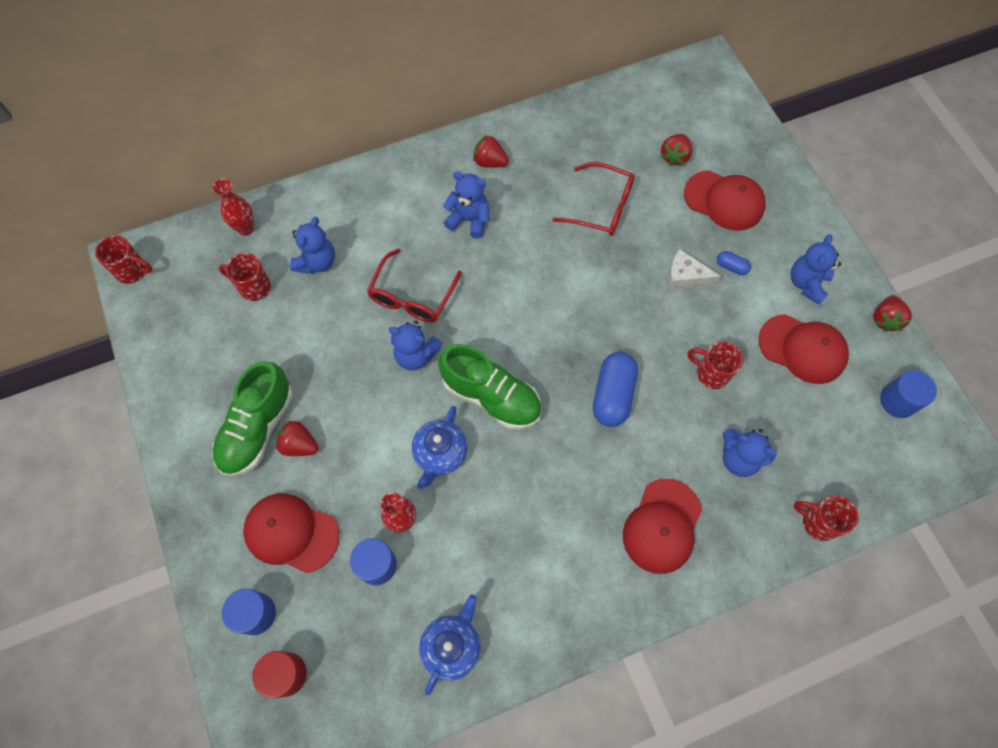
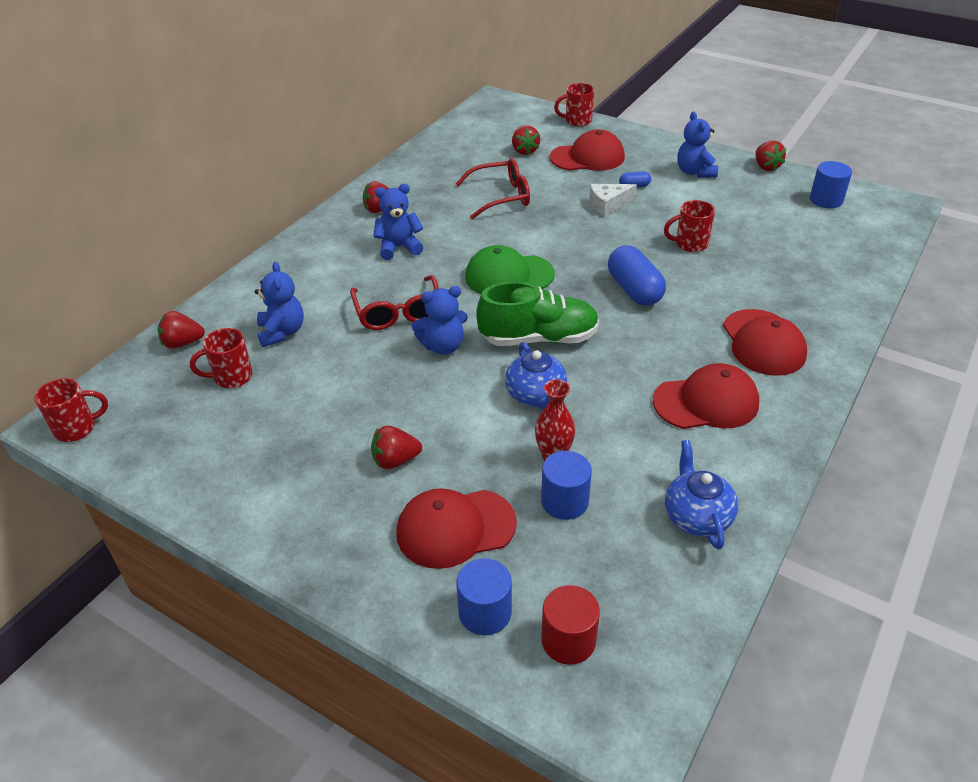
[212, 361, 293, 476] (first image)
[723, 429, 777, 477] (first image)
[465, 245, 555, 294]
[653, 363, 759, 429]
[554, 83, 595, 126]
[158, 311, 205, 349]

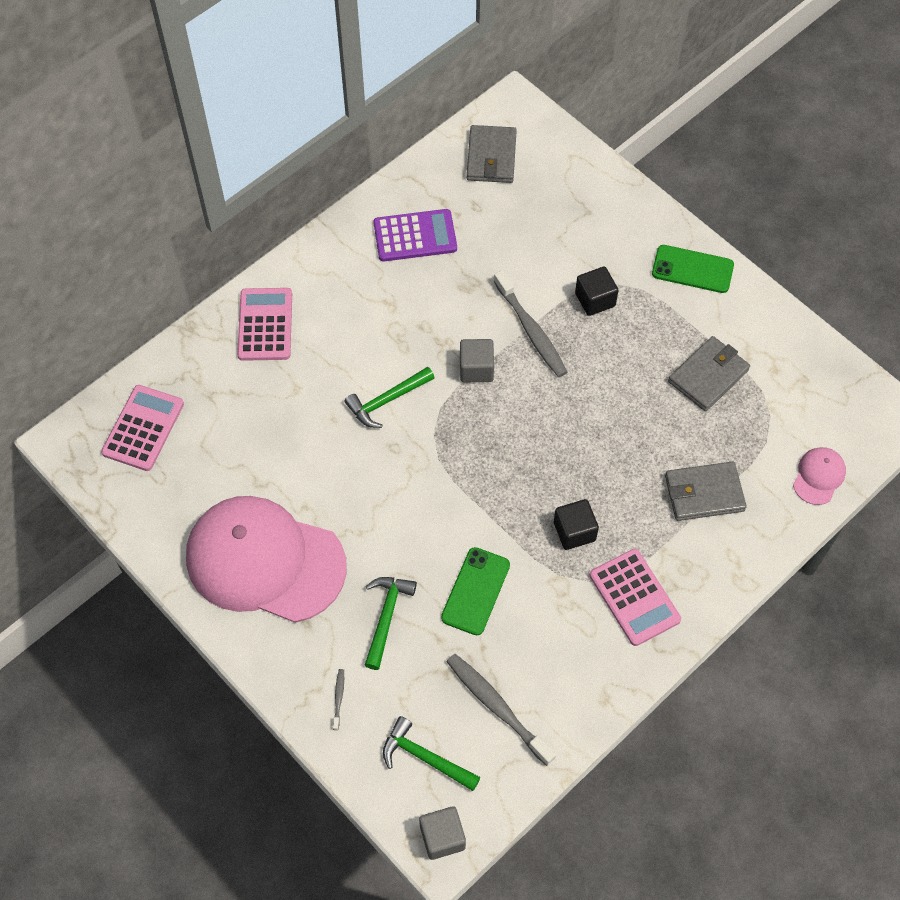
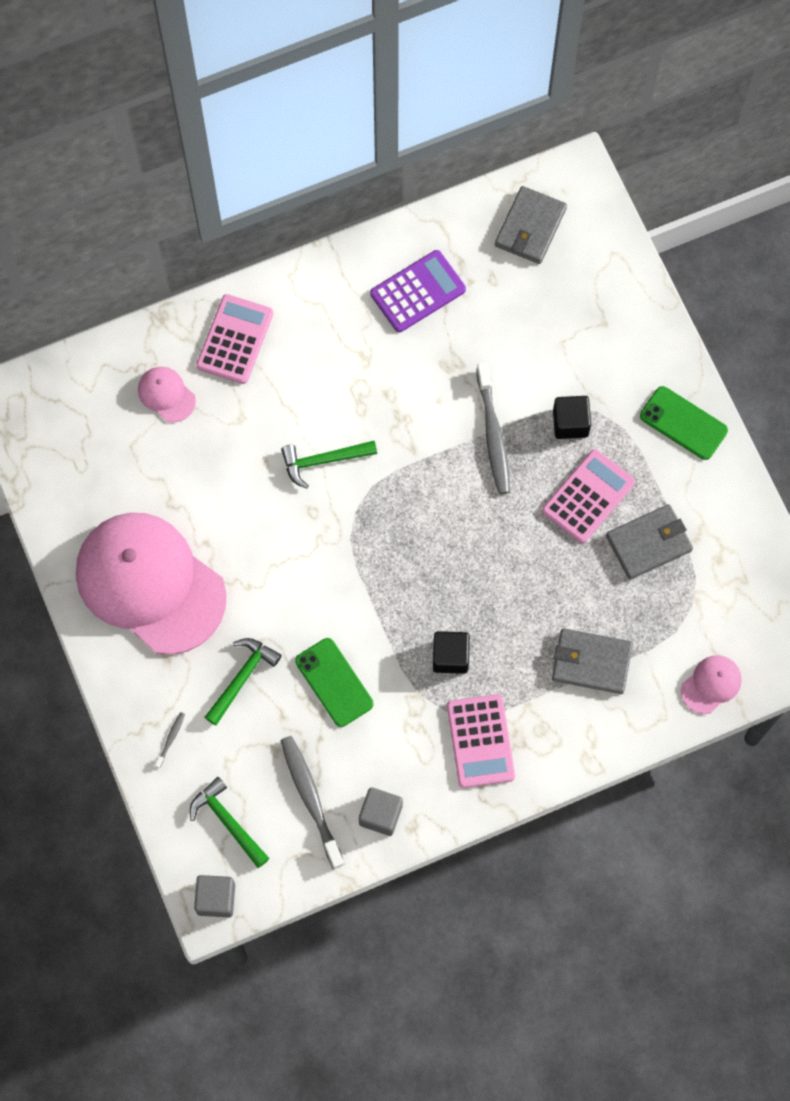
[138, 367, 196, 422]
[542, 449, 635, 543]
[359, 787, 403, 836]
[370, 250, 466, 332]
[295, 638, 374, 727]

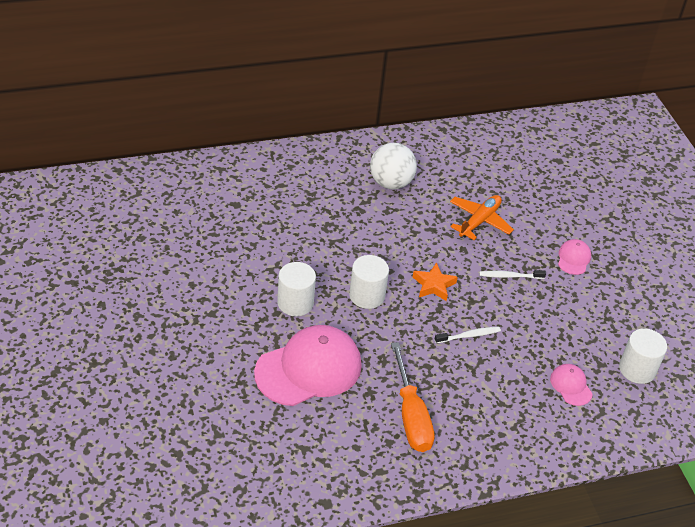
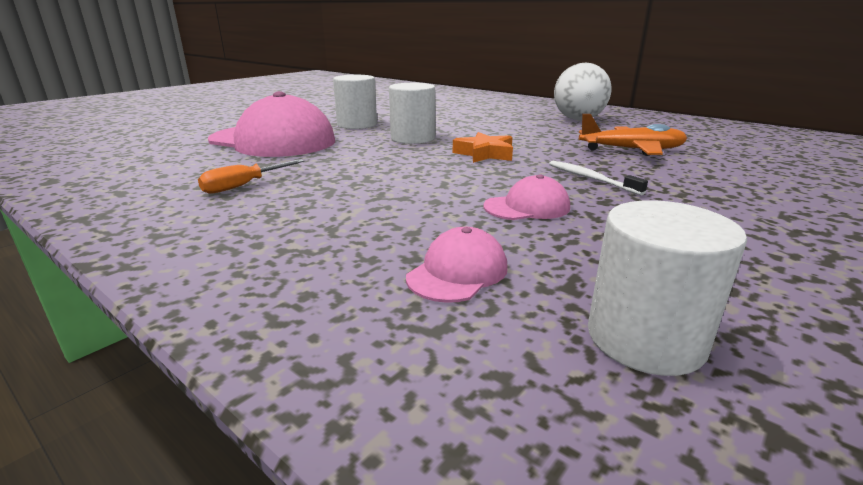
[435, 327, 501, 343] (first image)
[484, 174, 570, 220]
[198, 159, 304, 194]

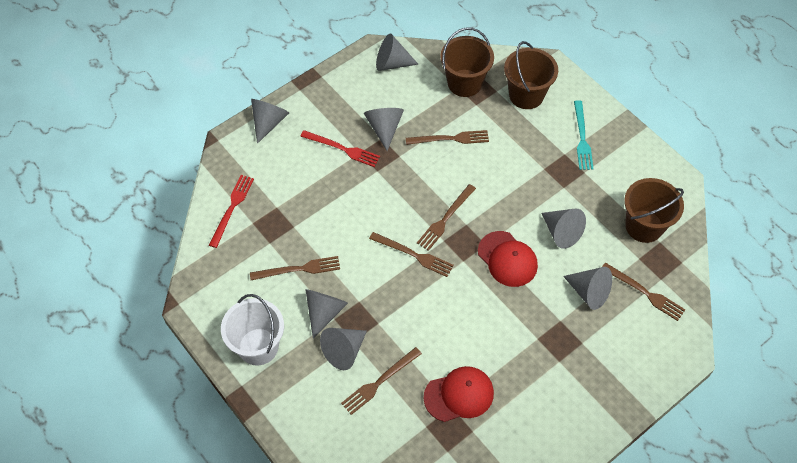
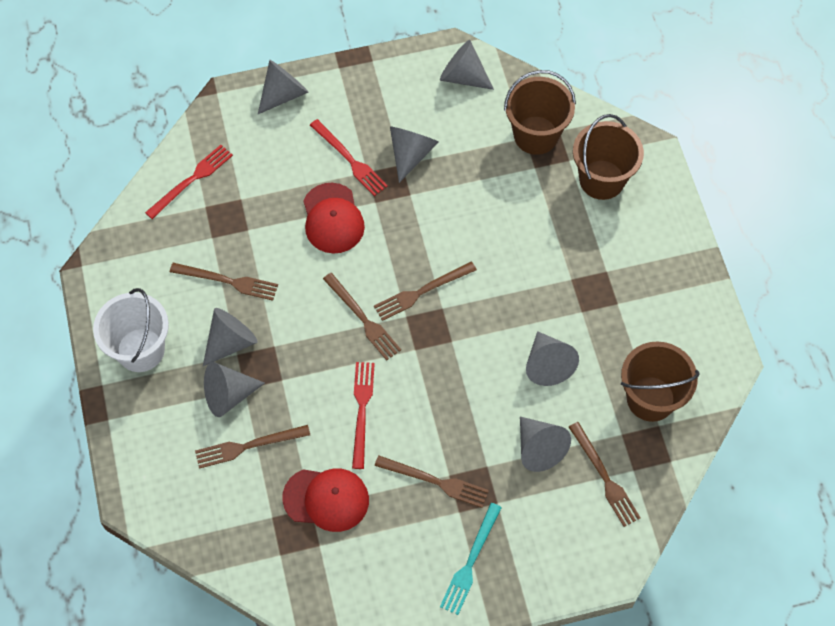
[352, 362, 375, 469]
[375, 455, 489, 508]
[303, 183, 365, 253]
[440, 503, 502, 615]

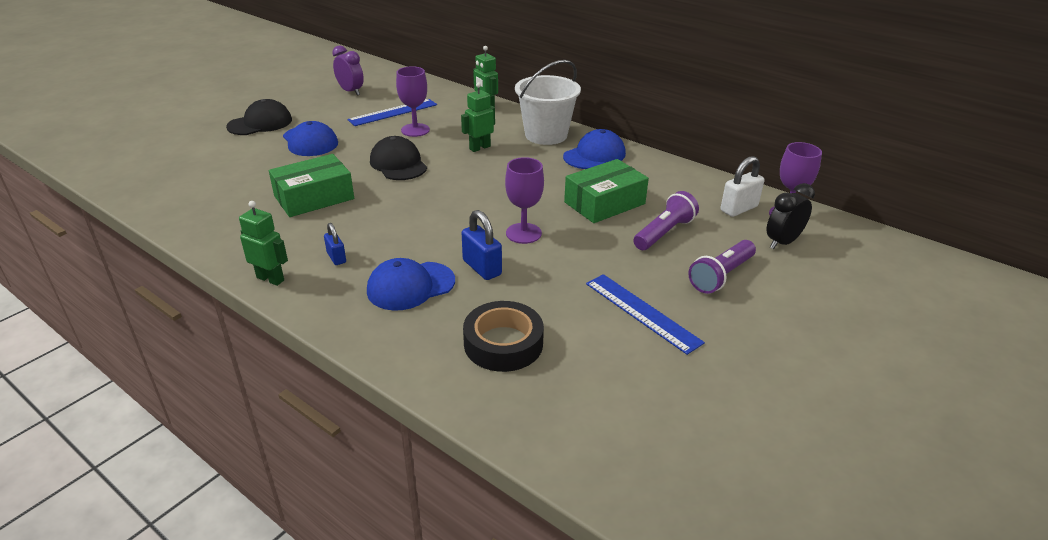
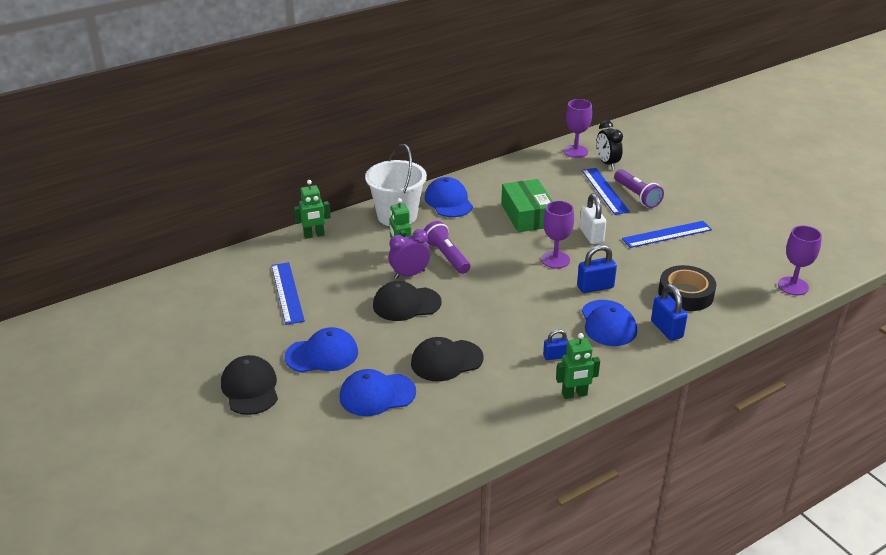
[340, 369, 416, 416]
[582, 168, 630, 215]
[651, 284, 688, 341]
[389, 229, 430, 279]
[778, 226, 822, 295]
[424, 221, 470, 274]
[579, 193, 606, 244]
[411, 337, 484, 381]
[556, 333, 600, 399]

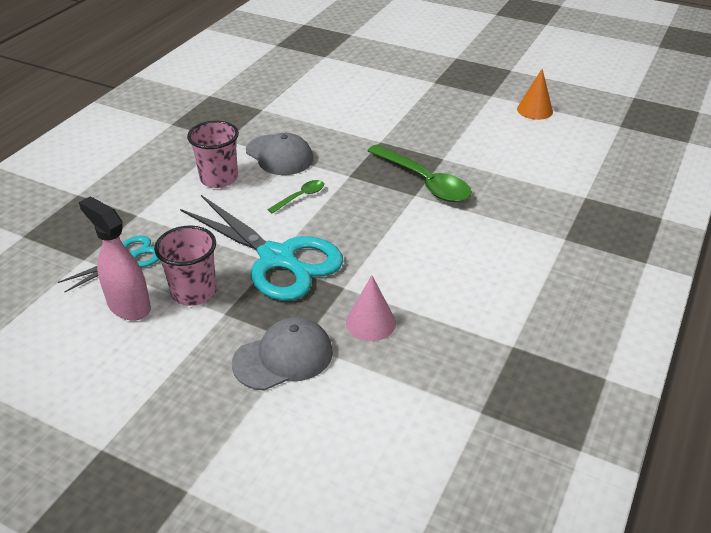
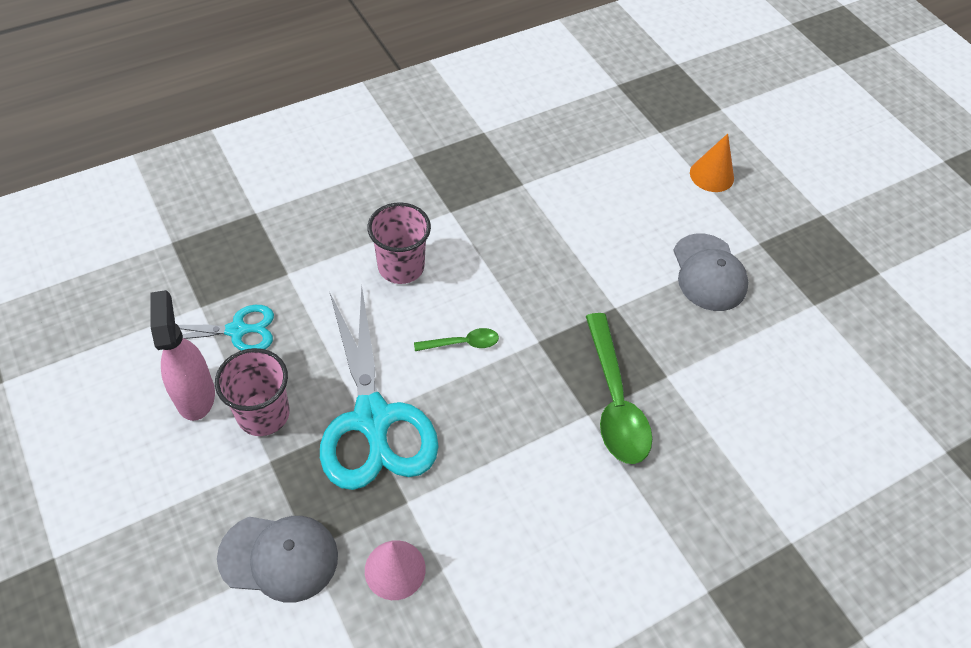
[673, 233, 748, 311]
[690, 134, 734, 192]

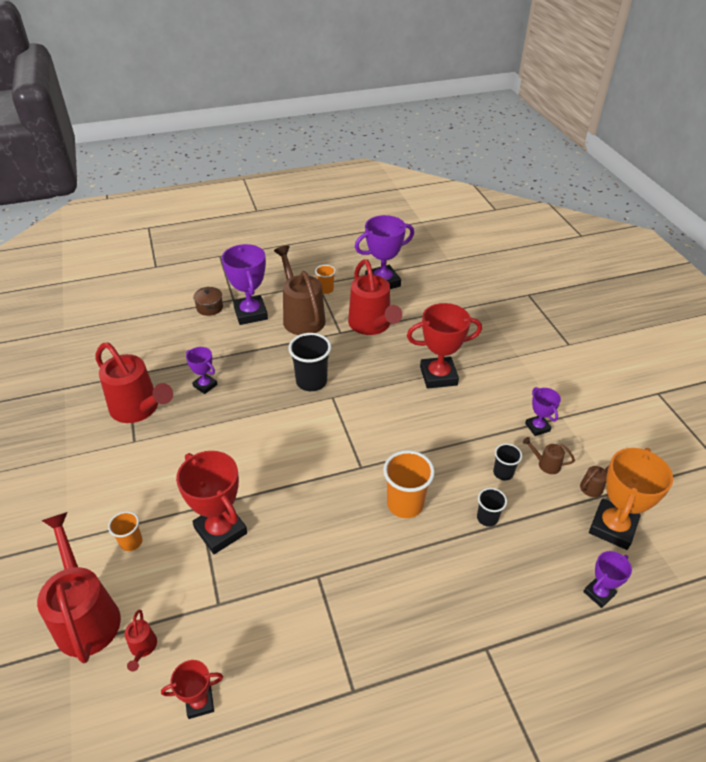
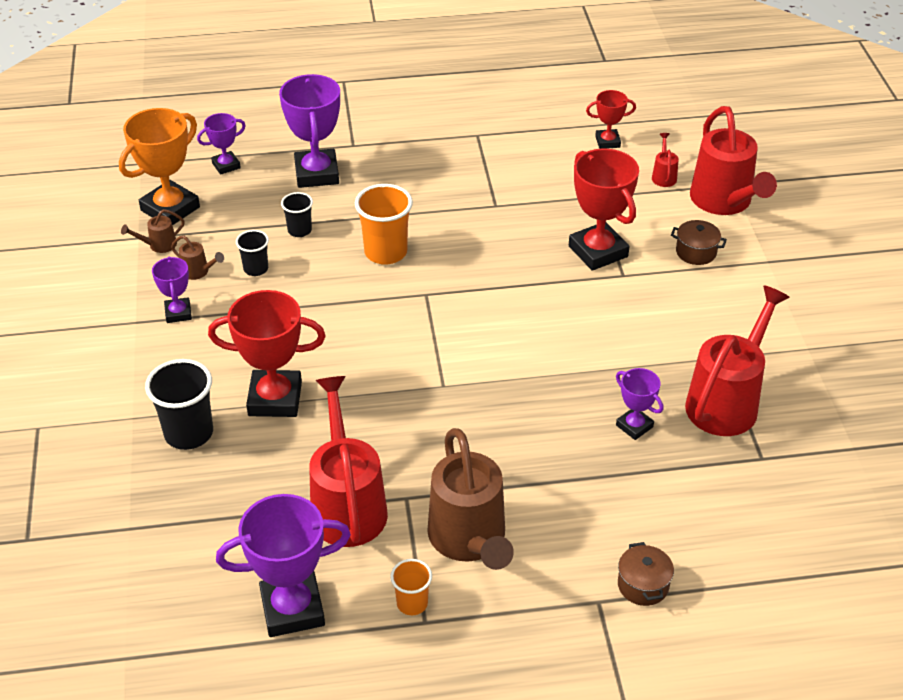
[279, 74, 340, 188]
[145, 359, 213, 450]
[671, 220, 727, 265]
[685, 285, 790, 436]

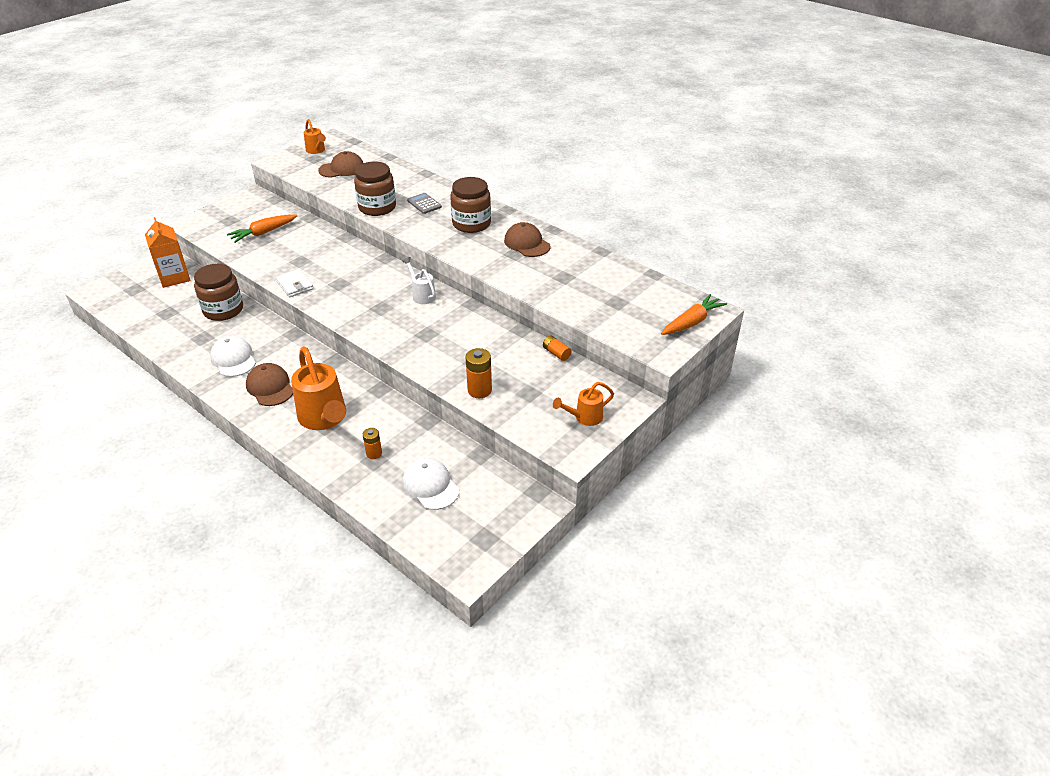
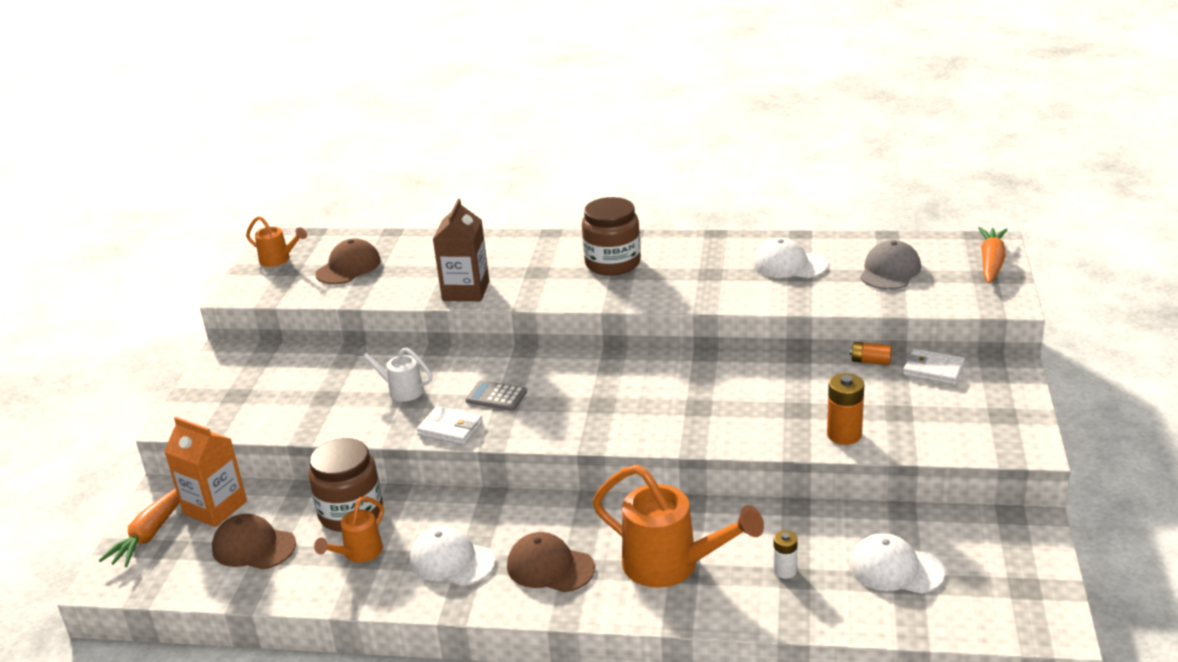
[753, 238, 828, 278]
[860, 240, 921, 290]
[903, 349, 965, 385]
[99, 488, 180, 567]
[356, 345, 433, 401]
[466, 380, 527, 411]
[212, 514, 296, 570]
[314, 496, 384, 563]
[433, 198, 489, 301]
[773, 531, 798, 579]

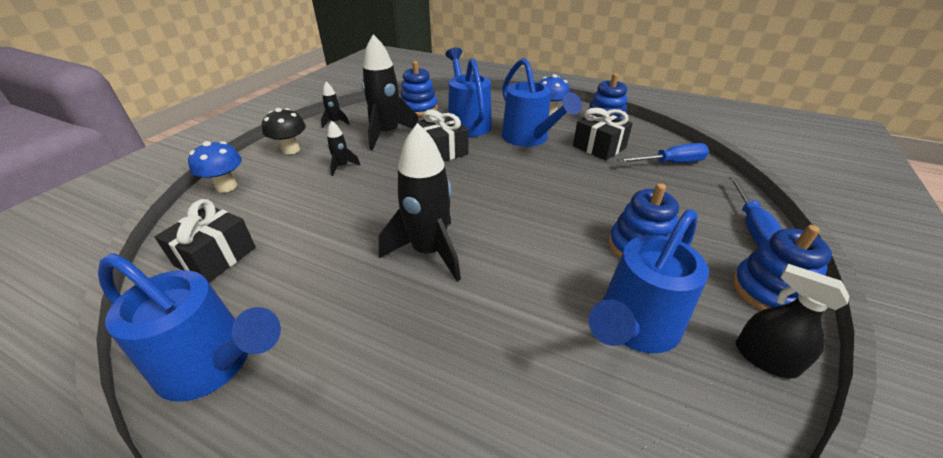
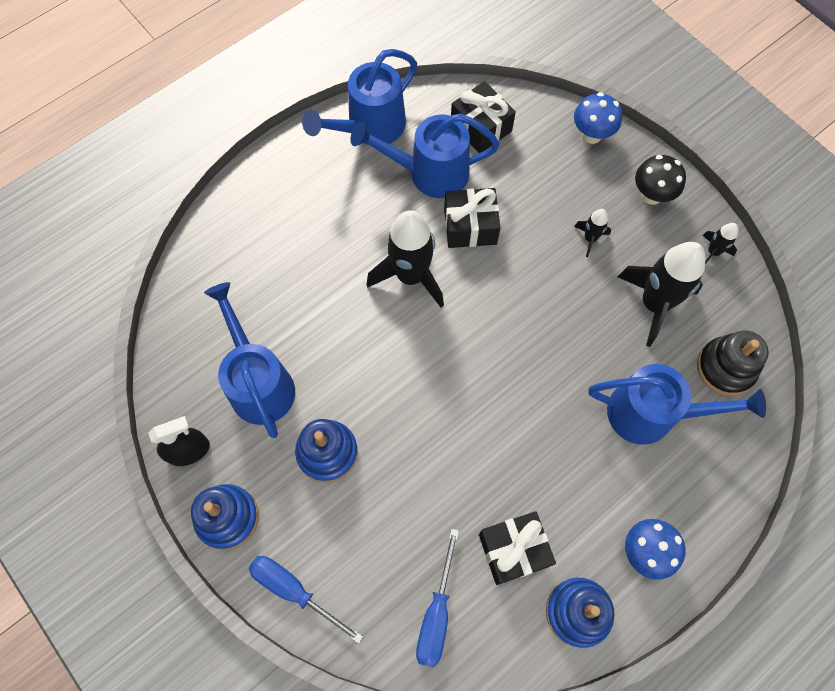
[444, 188, 501, 248]
[350, 113, 500, 198]
[697, 330, 769, 396]

